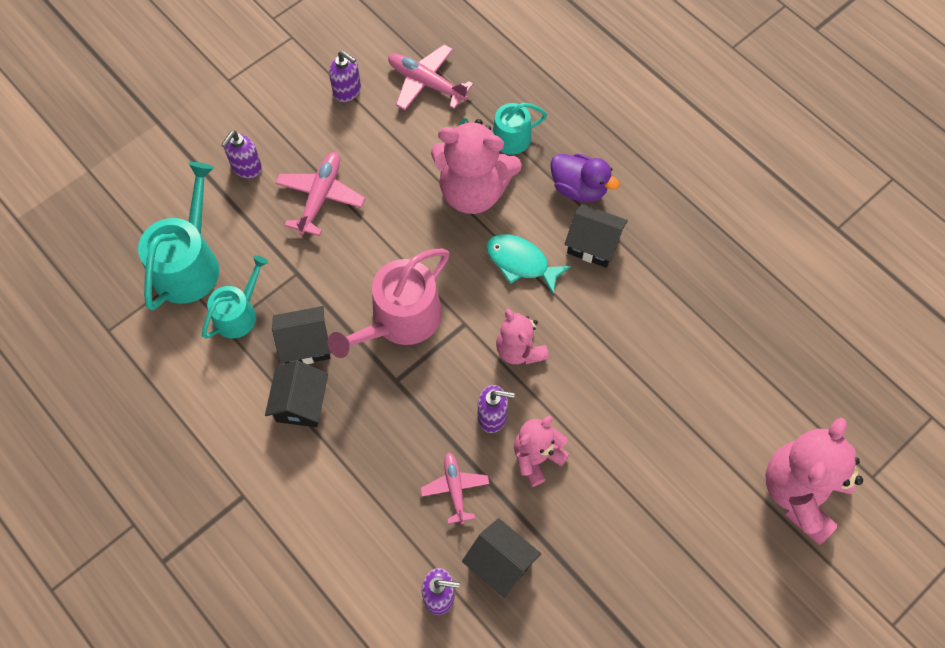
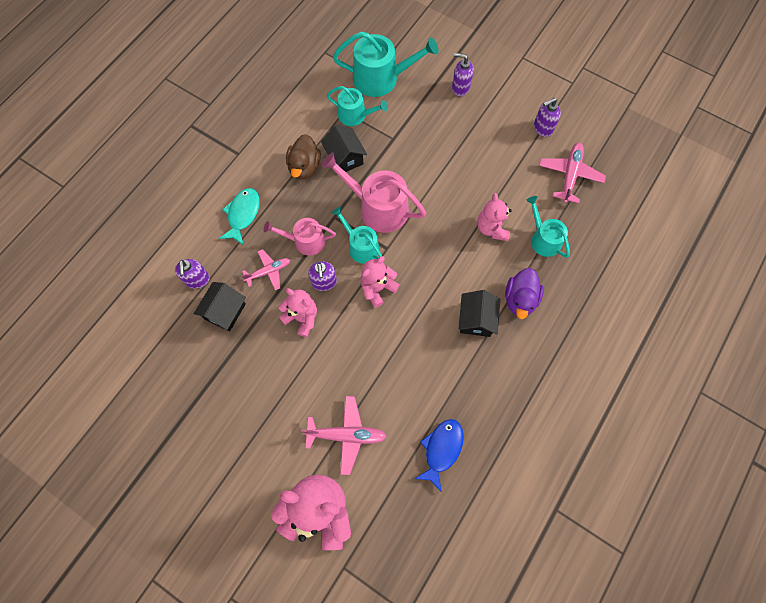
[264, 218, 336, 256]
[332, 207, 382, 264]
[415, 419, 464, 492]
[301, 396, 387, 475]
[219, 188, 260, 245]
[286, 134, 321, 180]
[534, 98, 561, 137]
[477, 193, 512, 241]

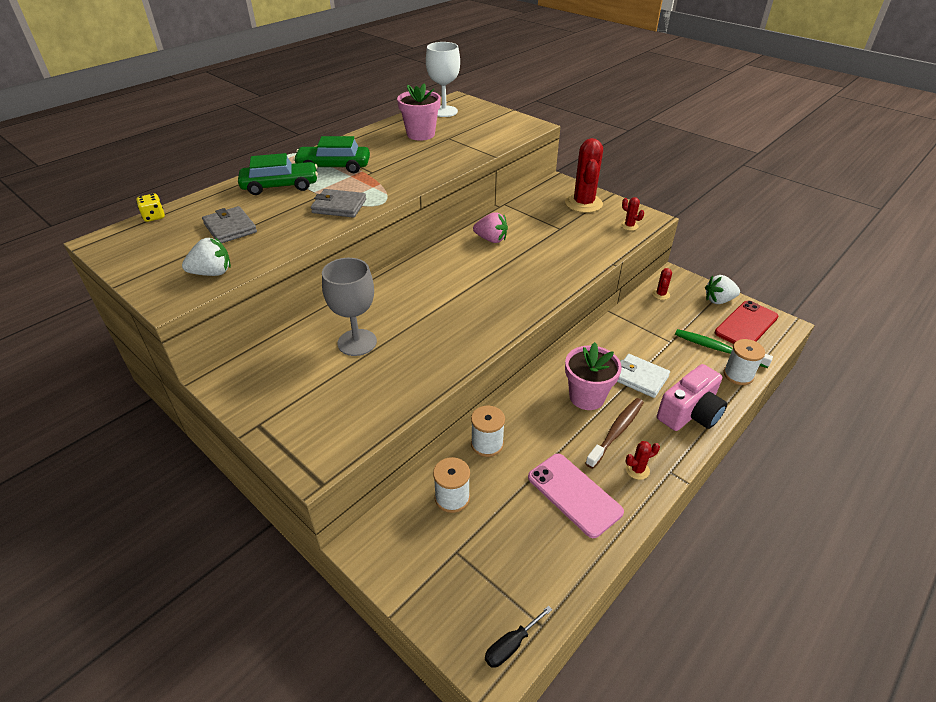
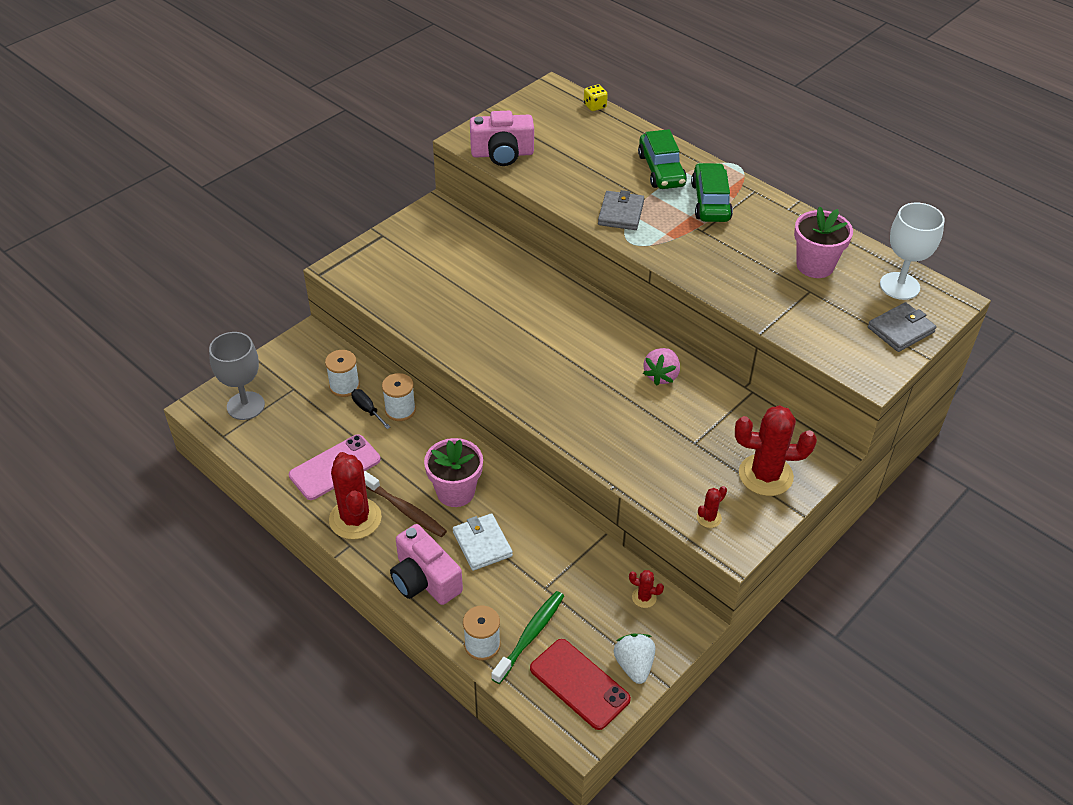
[868, 302, 937, 352]
[209, 332, 265, 420]
[351, 389, 390, 429]
[470, 111, 534, 166]
[453, 513, 513, 571]
[329, 452, 382, 539]

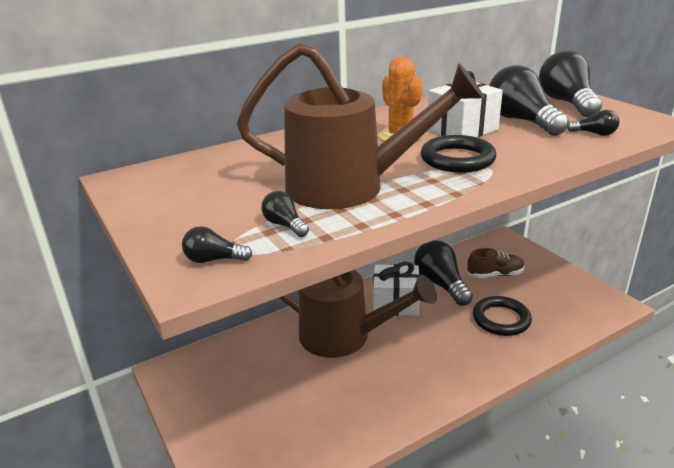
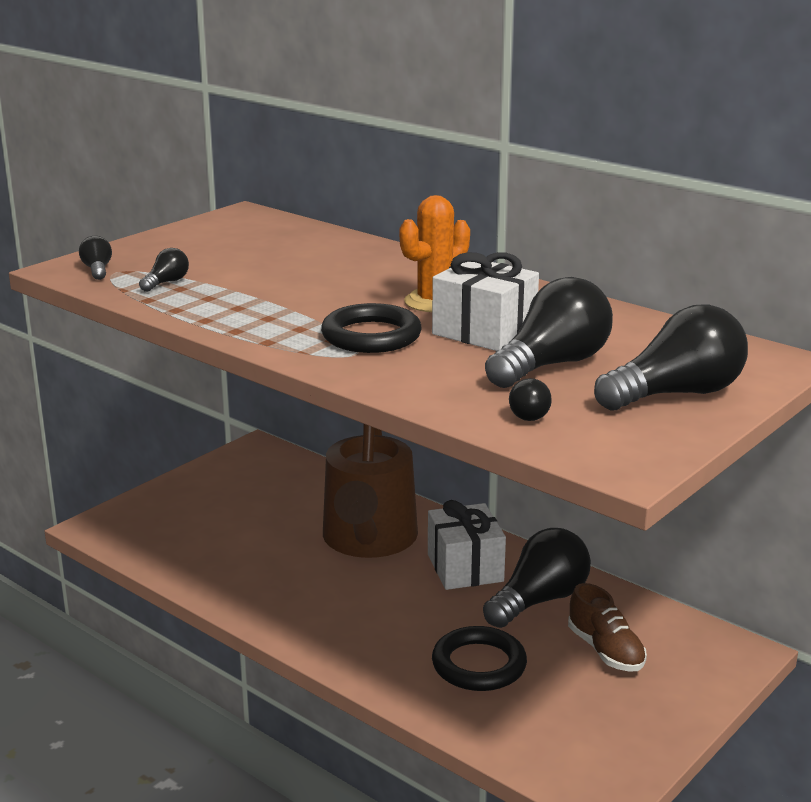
[237, 43, 484, 209] (first image)

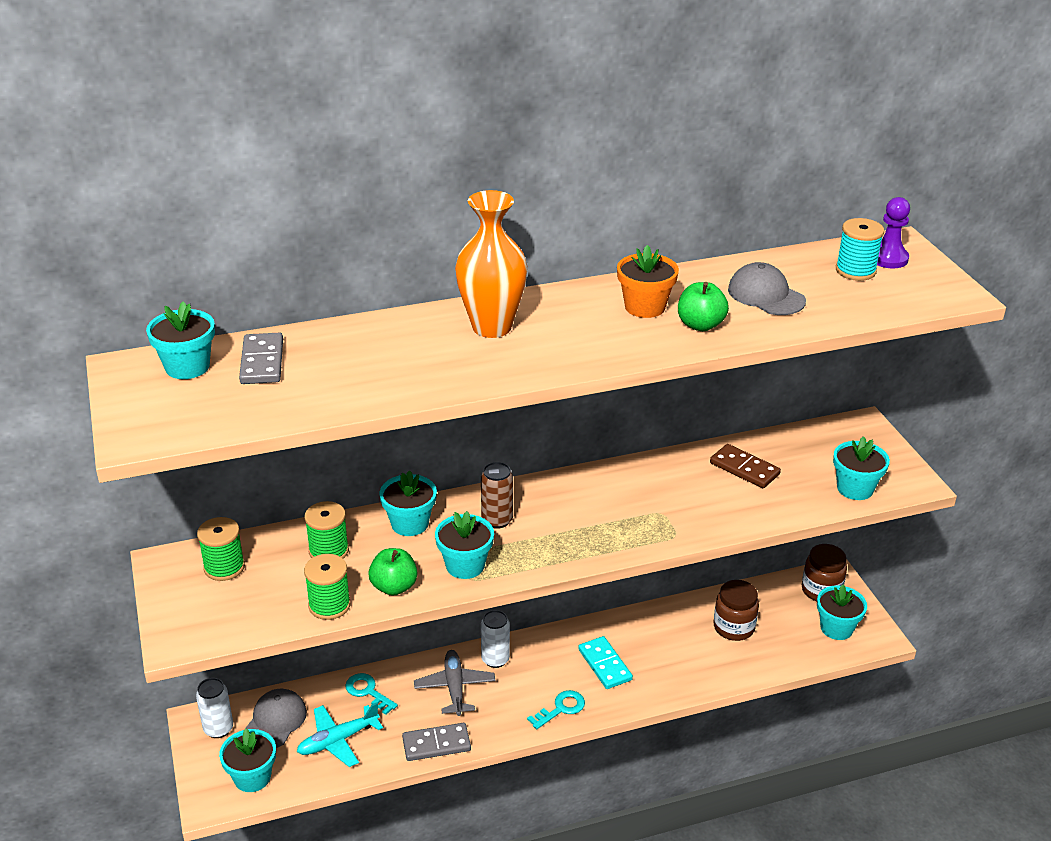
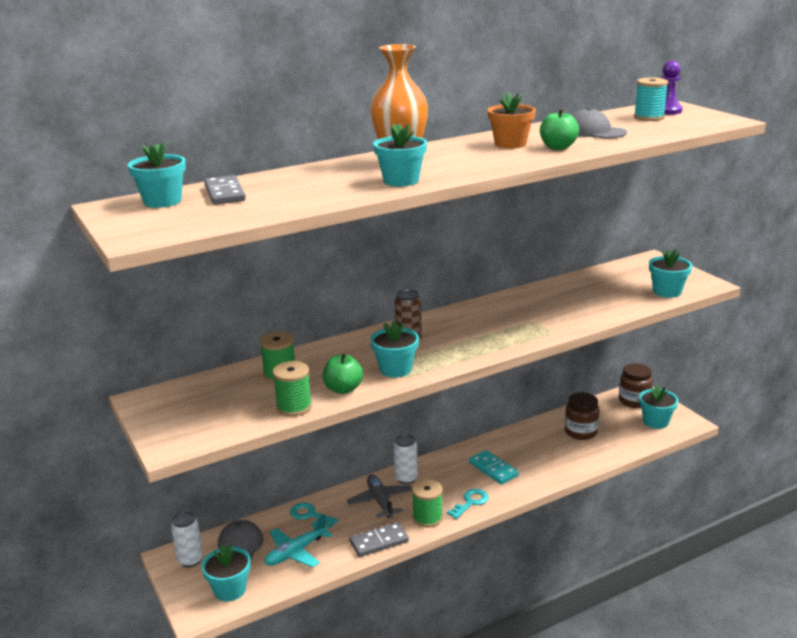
[710, 444, 781, 488] (first image)
[412, 479, 443, 527]
[373, 123, 427, 187]

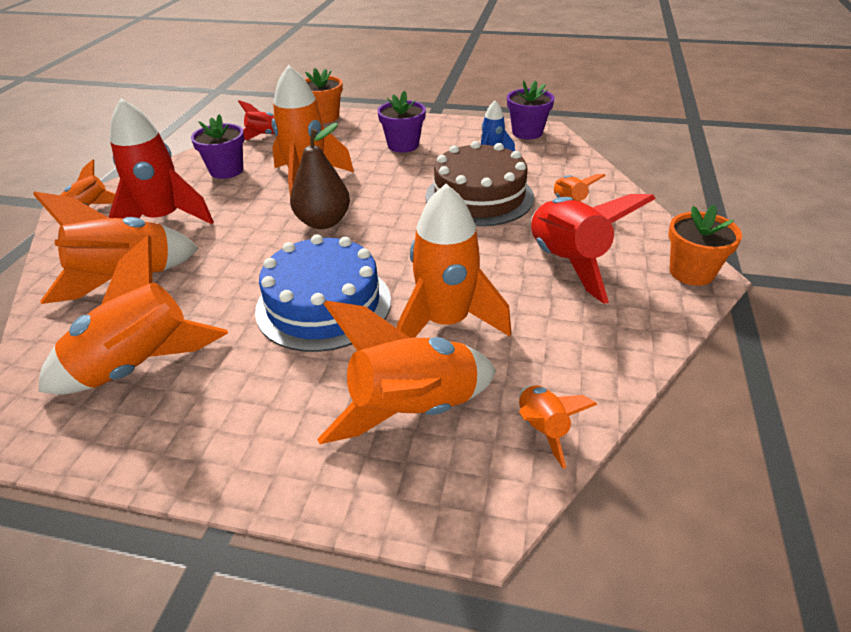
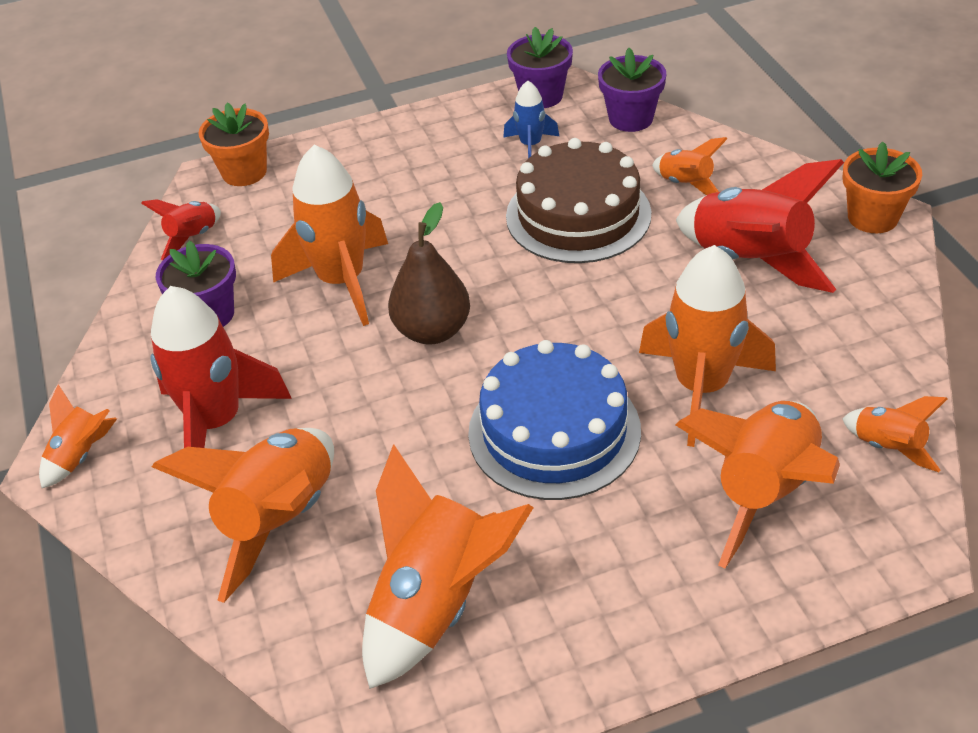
[598, 48, 666, 132]

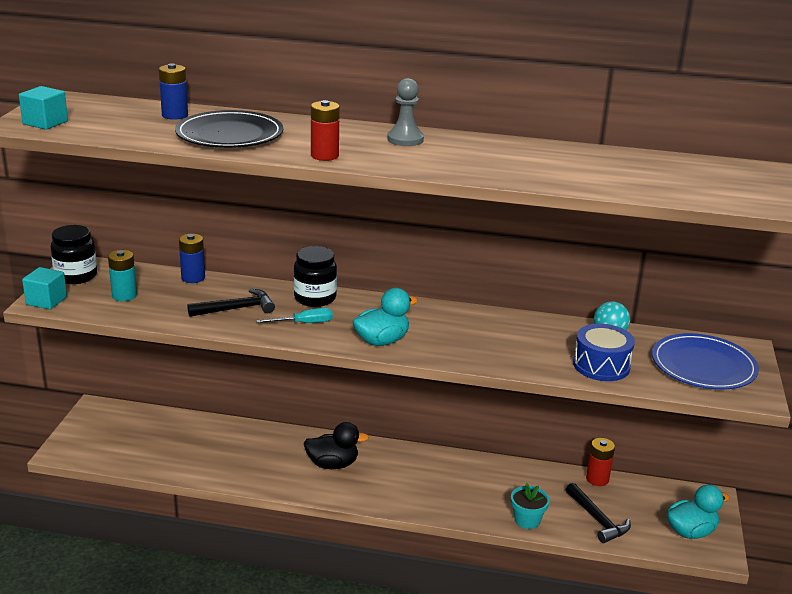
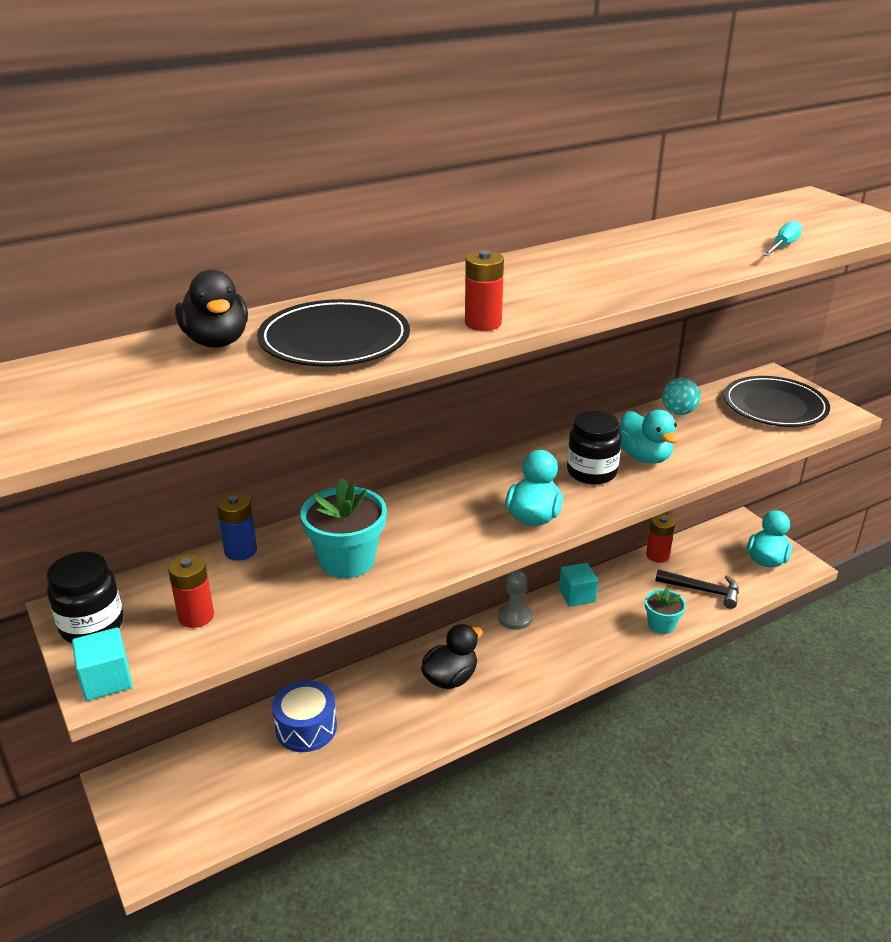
[619, 410, 679, 464]
[559, 563, 598, 606]
[763, 221, 802, 256]
[567, 411, 622, 484]
[498, 570, 532, 630]
[272, 680, 337, 752]
[175, 269, 248, 348]
[300, 478, 387, 578]
[168, 554, 214, 628]
[724, 376, 830, 427]

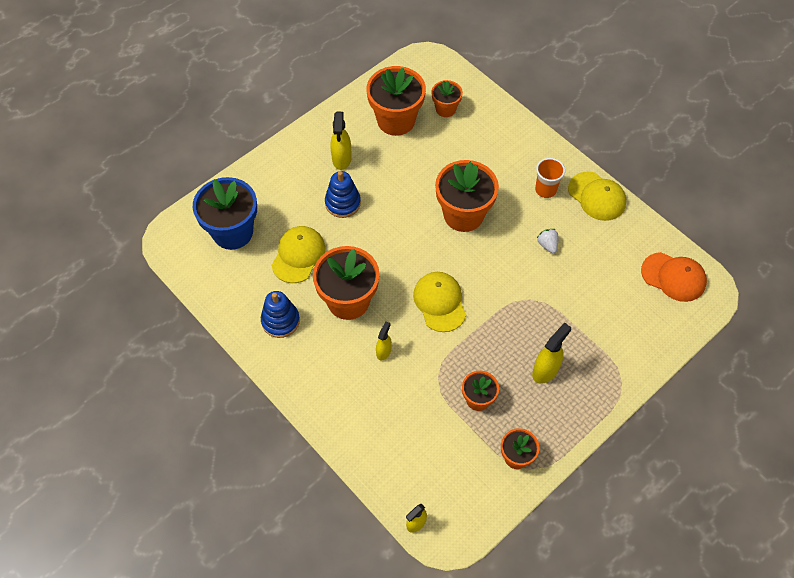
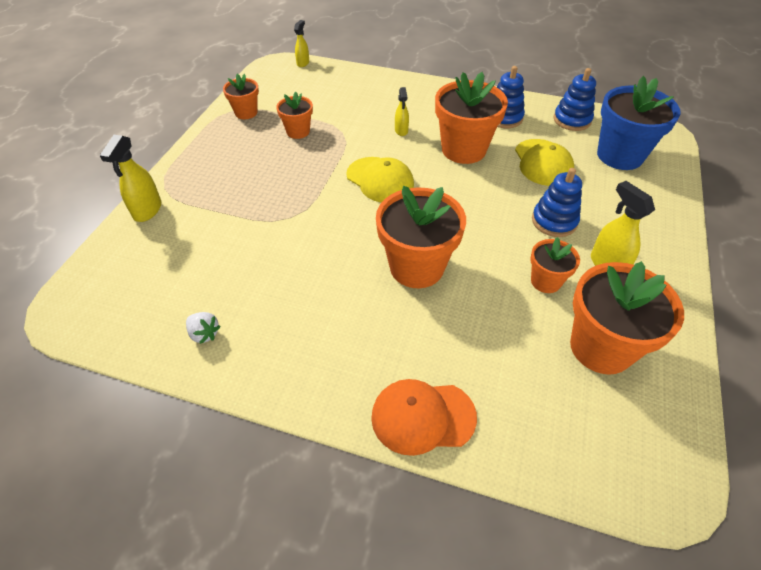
[535, 158, 565, 198] (first image)
[568, 171, 626, 221] (first image)
[553, 68, 596, 131]
[530, 237, 580, 293]
[100, 135, 161, 222]
[186, 312, 221, 344]
[371, 379, 477, 456]

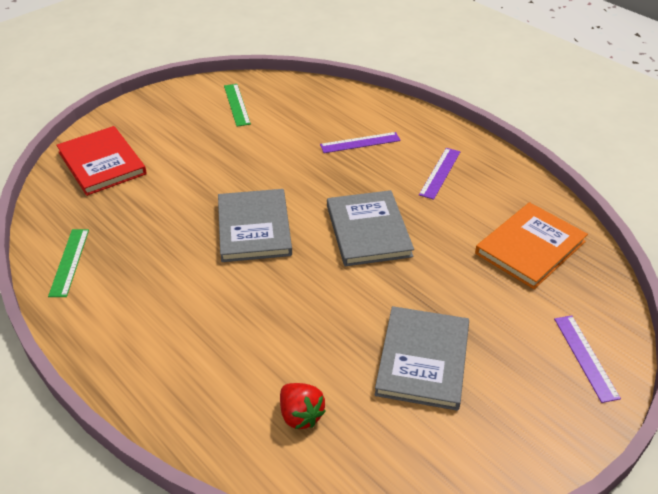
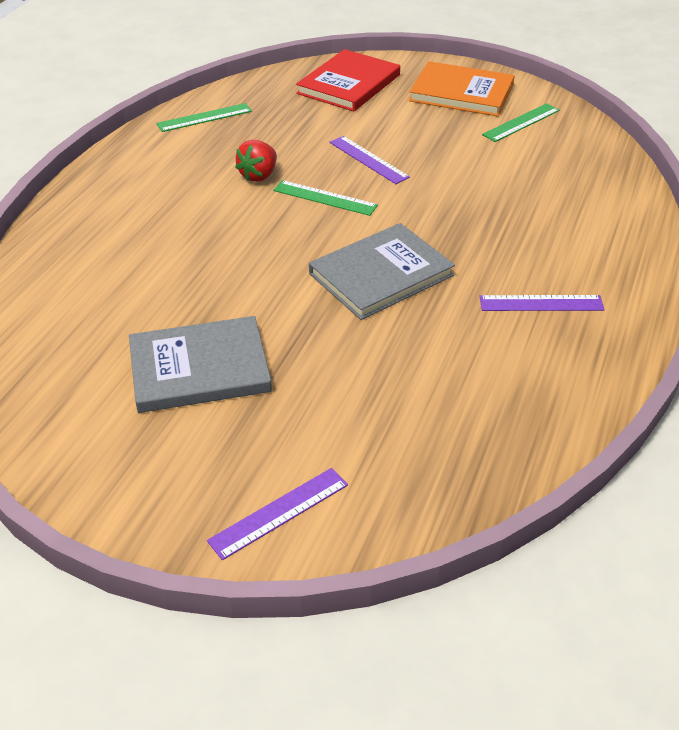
[235, 140, 277, 182]
[330, 136, 410, 184]
[409, 61, 515, 116]
[273, 180, 378, 216]

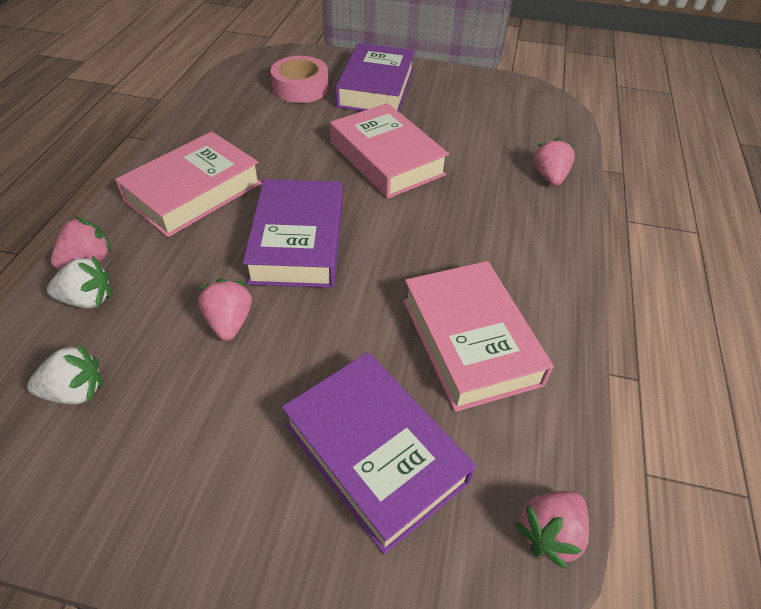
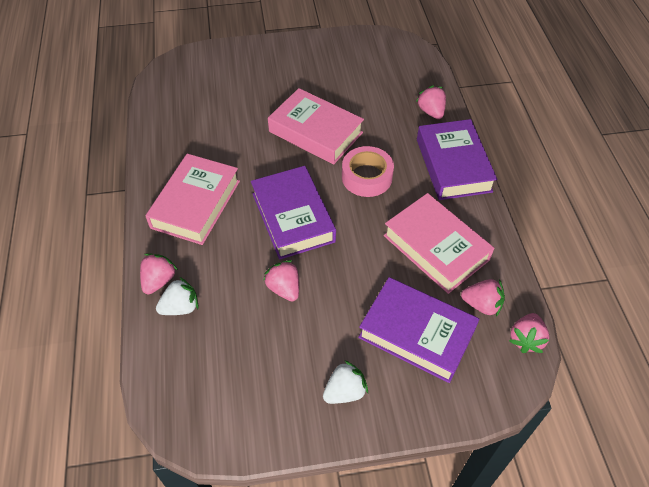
[461, 279, 505, 317]
[323, 360, 368, 404]
[342, 146, 394, 197]
[417, 119, 497, 200]

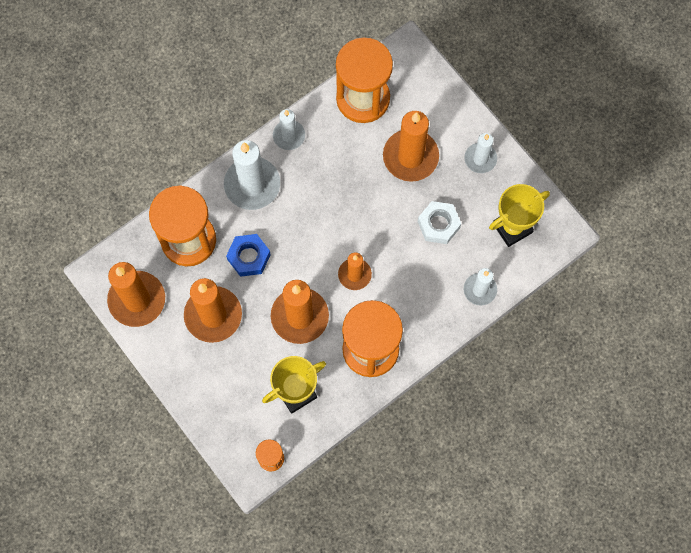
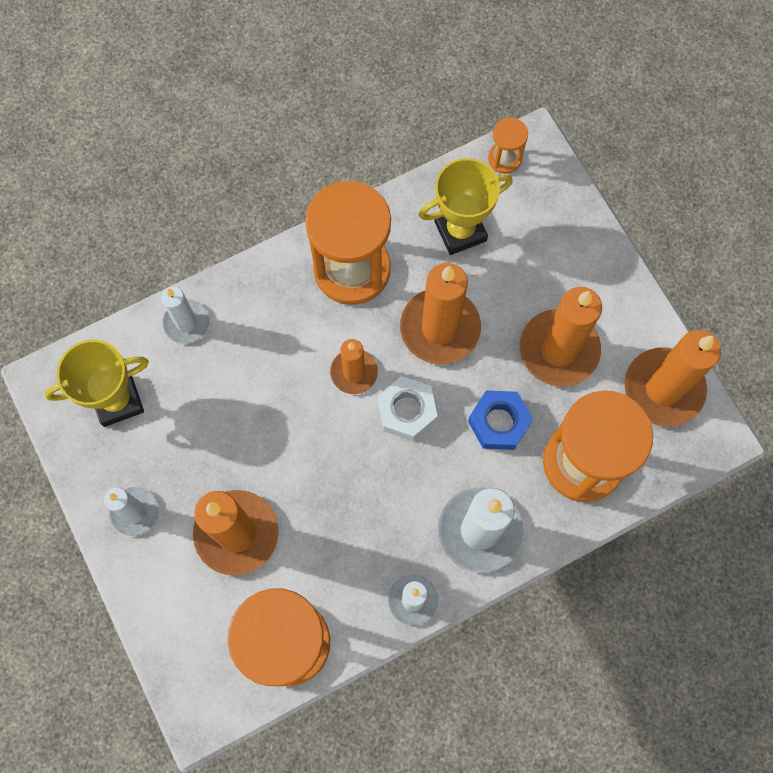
[378, 376, 438, 441]

